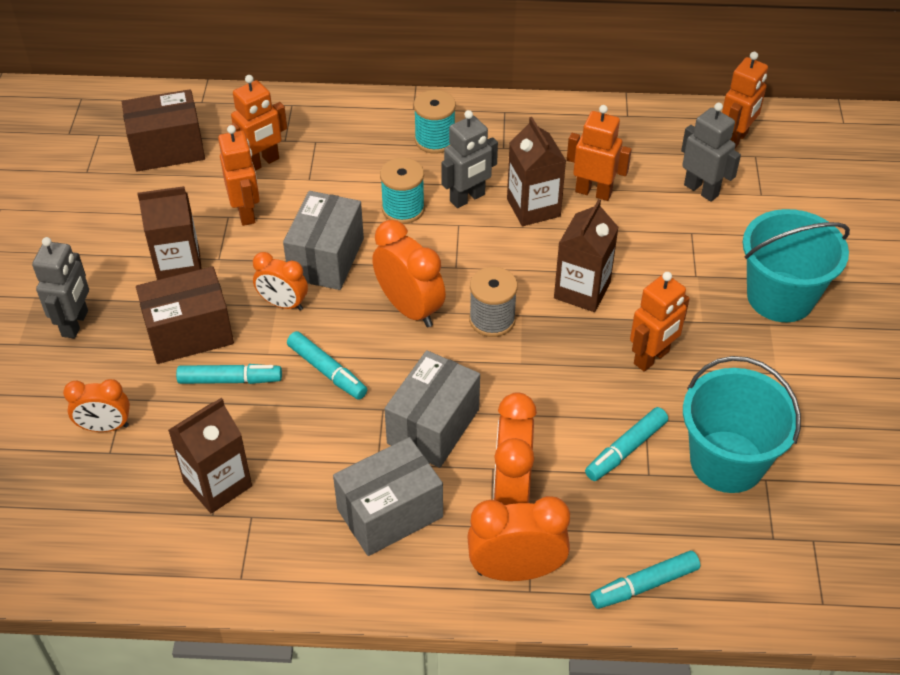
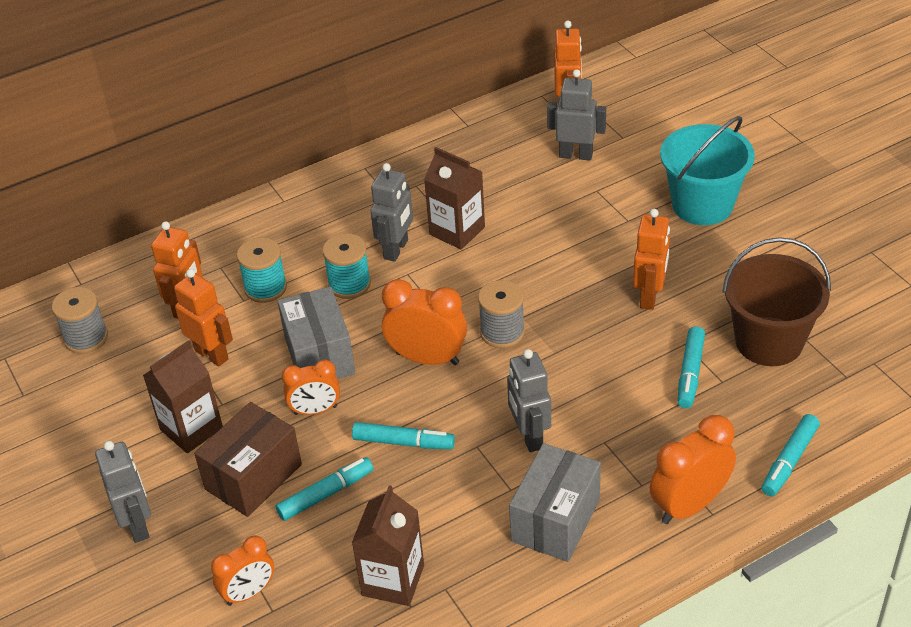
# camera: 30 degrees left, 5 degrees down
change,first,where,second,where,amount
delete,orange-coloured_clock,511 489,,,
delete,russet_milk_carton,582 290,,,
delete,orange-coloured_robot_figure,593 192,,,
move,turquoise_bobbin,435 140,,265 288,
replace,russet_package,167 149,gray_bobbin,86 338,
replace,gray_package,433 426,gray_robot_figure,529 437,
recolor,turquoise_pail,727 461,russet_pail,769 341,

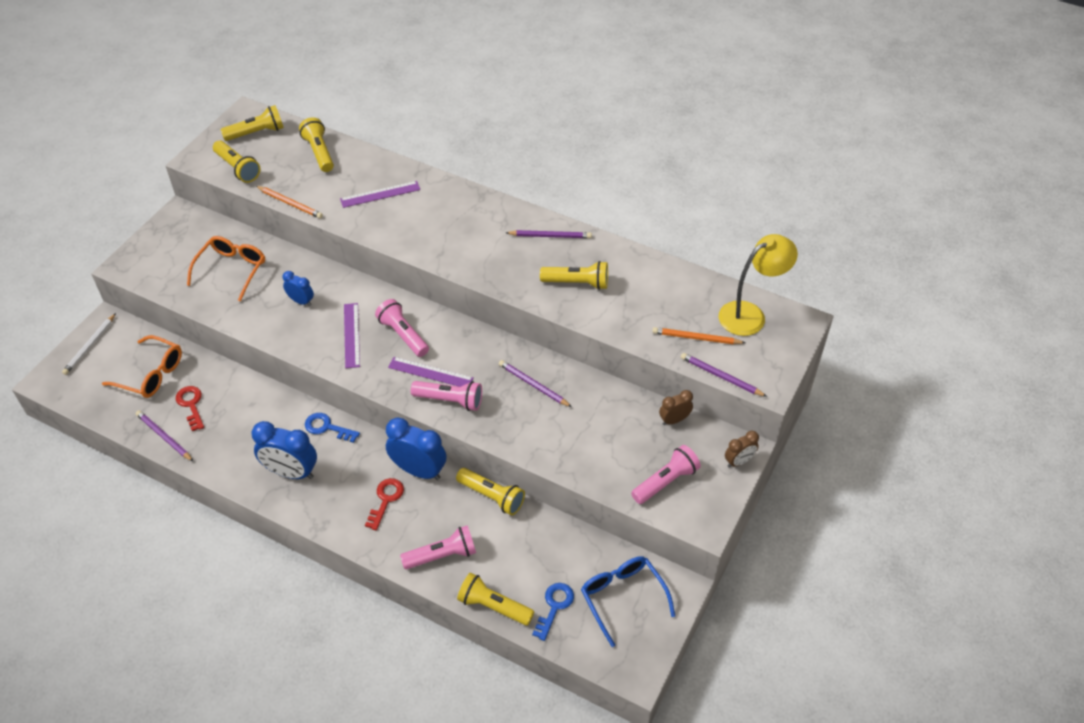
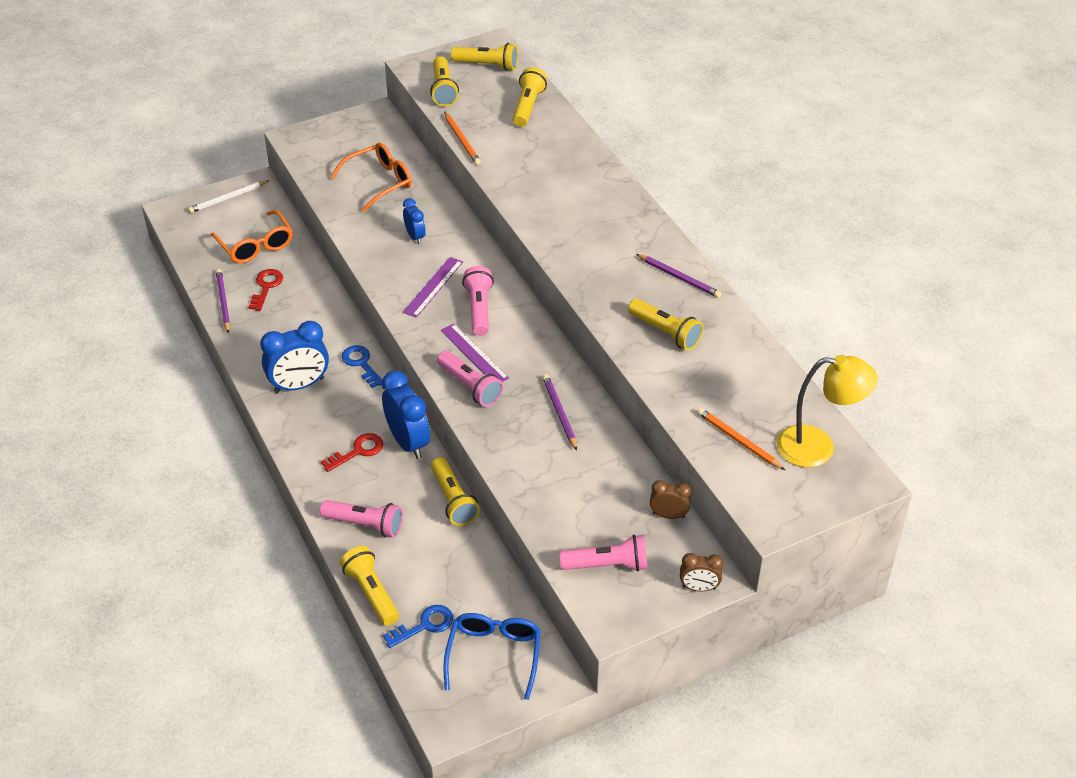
# camera: 35 degrees right, 5 degrees down
change,first,where,second,where,amount
delete,purple_measuring_stick,380 194,,,
delete,purple_lead_pencil,721 376,,,
rotate,cobalt_clock,291 472,,299 385,75 degrees counterclockwise

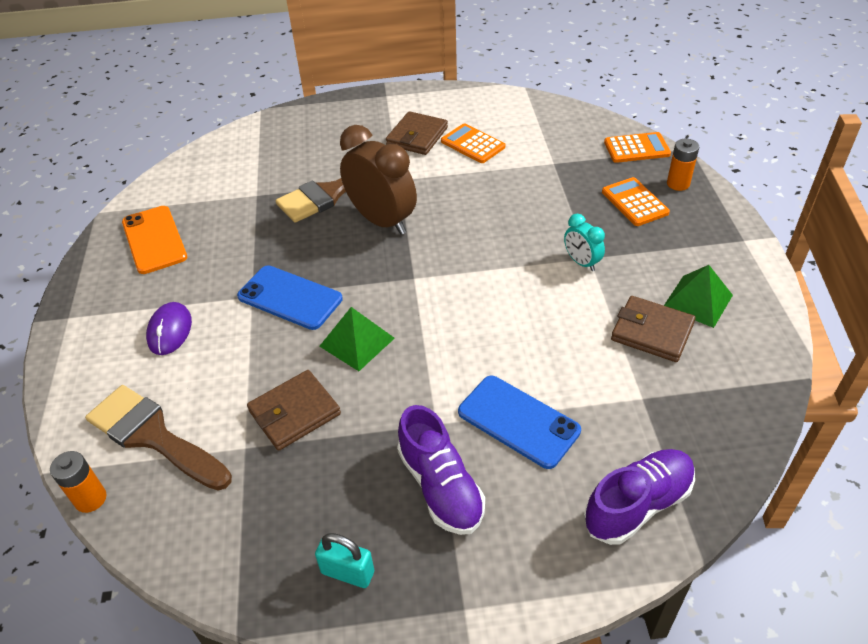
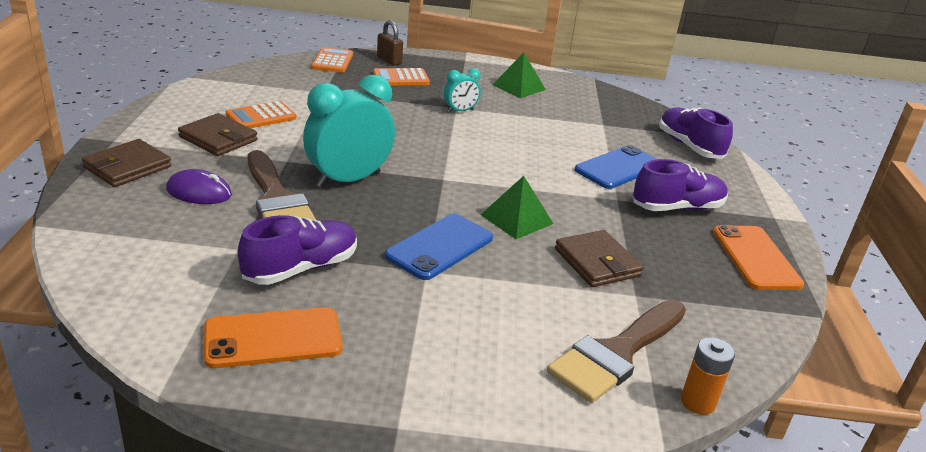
# camera: 85 degrees left, 15 degrees down
change,first,where,second,where,amount
insert,,,purple_sneaker,301 268,
move,purple_computer_mouse,170 331,,199 192,
move,russet_card_wallet,652 332,,127 167,
replace,turquoise_small_lock,347 572,orange-coloured_smartphone,756 258,
replace,orange-coloured_power_cell,678 184,russet_small_lock,389 60,
recolor,russet_clock,382 221,turquoise_clock,348 180,

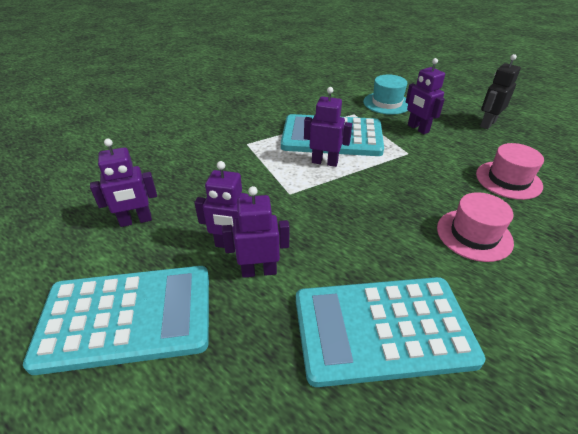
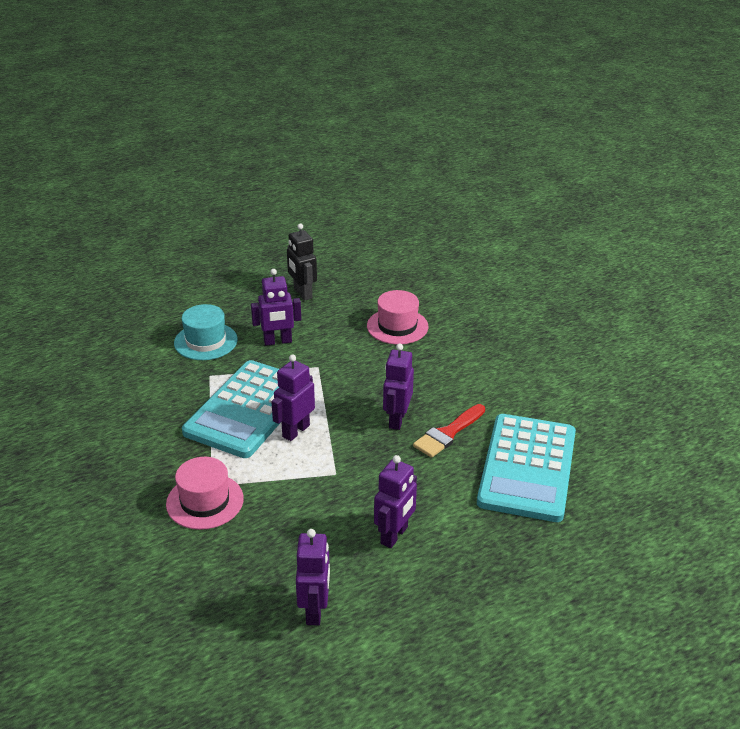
# camera: 70 degrees left, 5 degrees down
change,first,where,second,where,amount
delete,turquoise_calculator,127 317,,,
insert,,,crimson_paintbrush,448 433,
move,purple_robot_figure,259 271,,396 419,
move,rose-pink_tall_hat,474 235,,205 501,

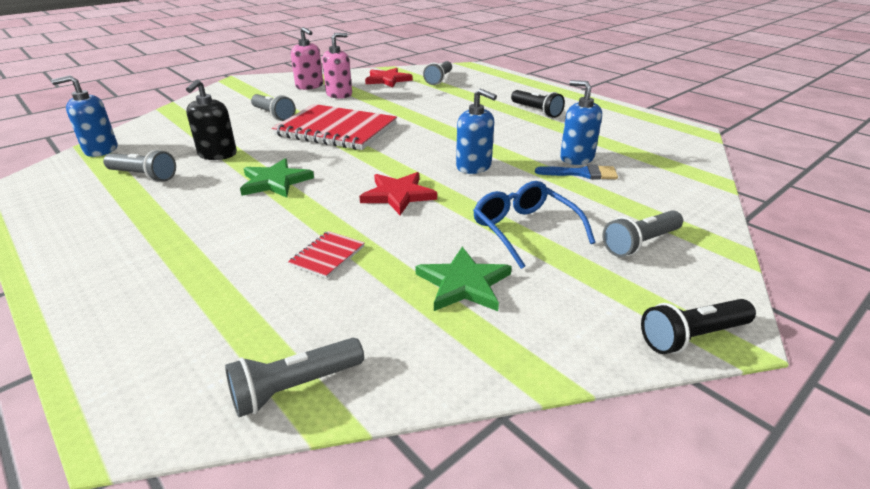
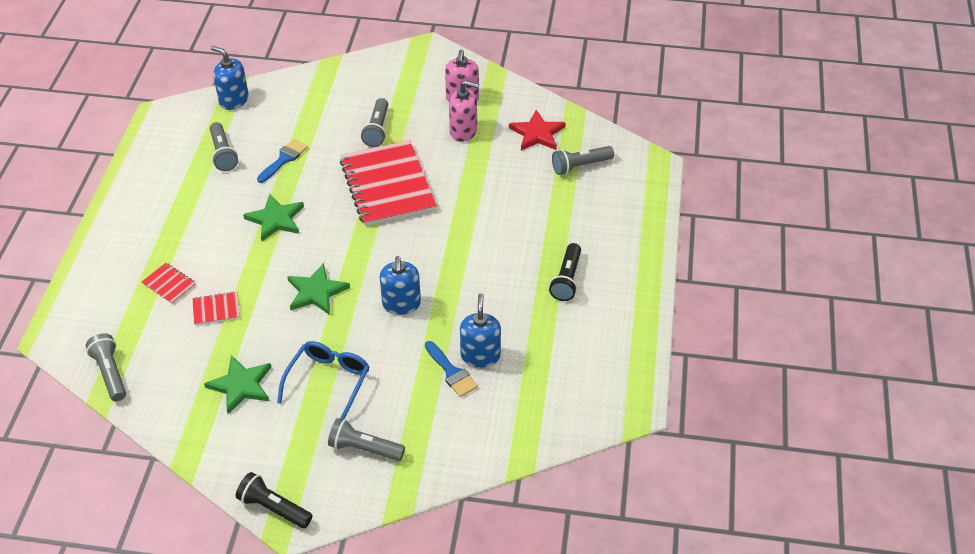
# camera: 50 degrees right, 15 degrees up
change,first,where,second,where,amount
insert,,,crimson_notebook,169 284,
replace,black_soap_pump,217 154,cobalt_paintbrush,284 159,
recolor,crimson_star,398 195,emerald_star,316 292,
rotate,gray_torch,295 387,,110 373,45 degrees clockwise

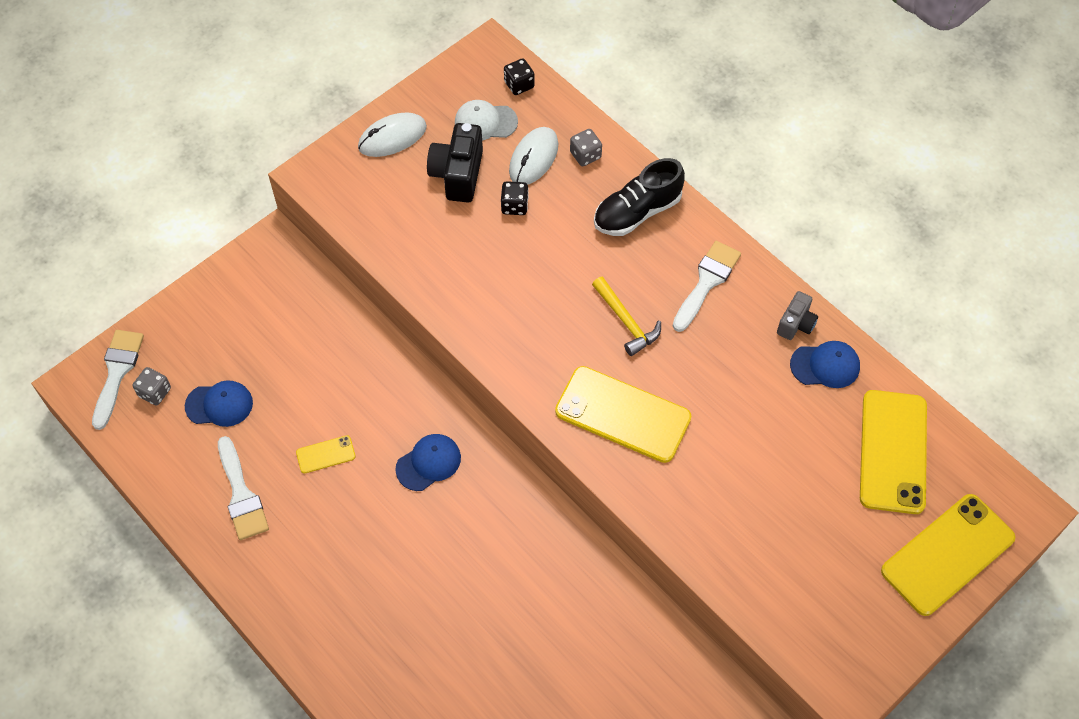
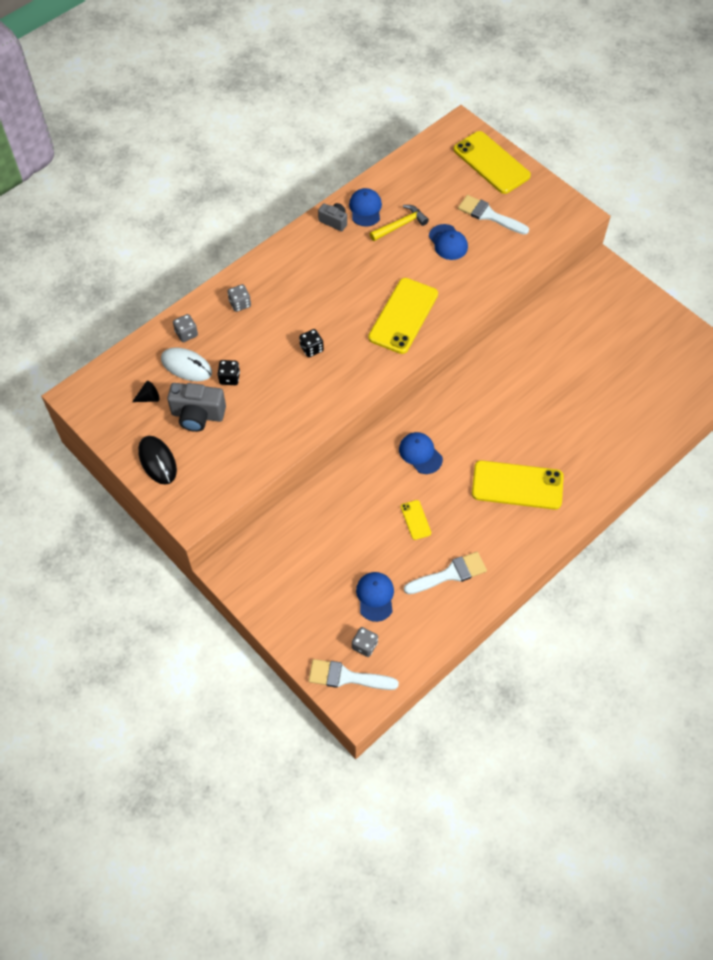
# camera: 90 degrees left, 0 degrees up
change,first,where,second,where,amount
insert,,,cobalt_cap,448 242,
move,black_game_die,519 85,,311 349,
move,bright_yellow_carpenter's_hammer,626 322,,400 225,
move,snow-white_paintbrush,706 282,,489 215,
move,bright_yellow_smartphone,893 451,,517 485,
replace,snow-white_cap,485 122,black_solid_cone,149 398,
replace,black_sneaker,637 212,gray_game_die,240 304,
recolor,snow-white_computer_mouse,392 137,black_computer_mouse,157 461,
recolor,black_photo_camera,457 174,gray_photo_camera,198 415,

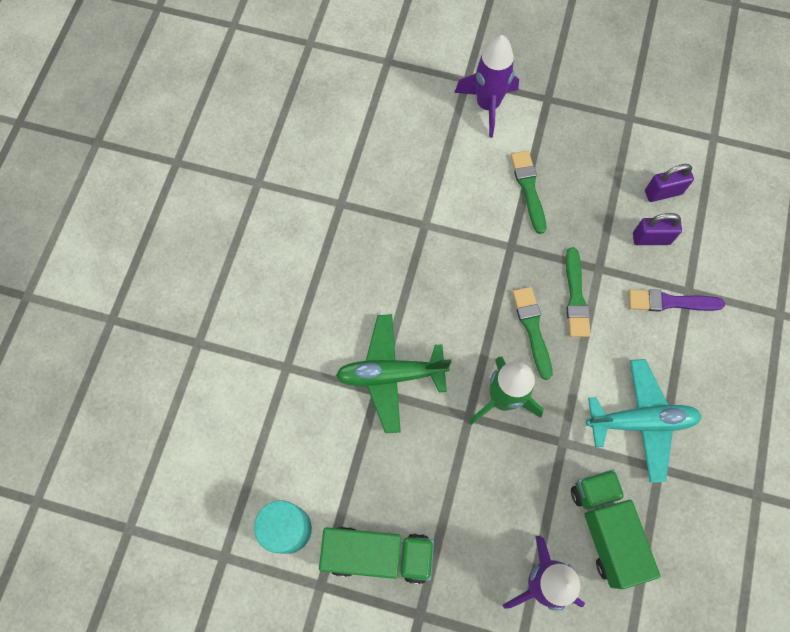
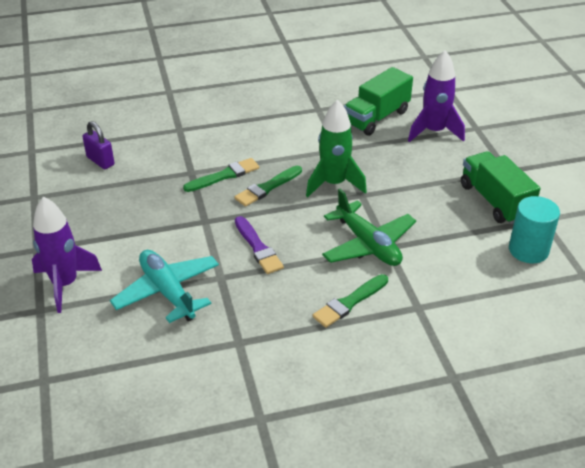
# camera: 120 degrees left, 30 degrees down
change,first,where,second,where,amount
delete,purple_small_lock,651 238,,,
move,emerald_paintbrush,528 188,,349 302,
move,turquoise_toy_plane,641 421,,167 292,
move,purple_paintbrush,670 302,,258 247,

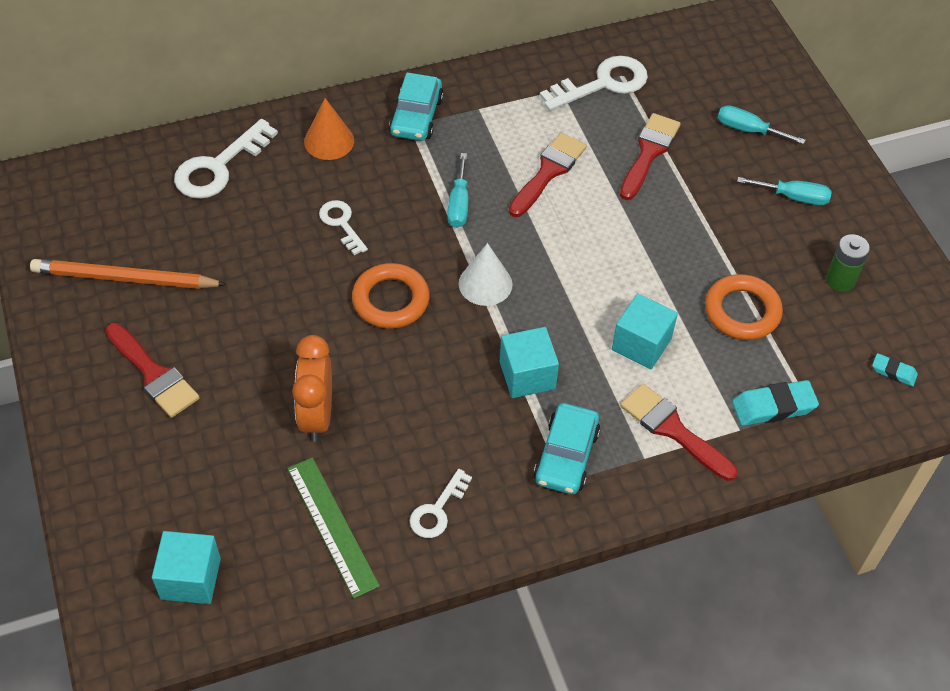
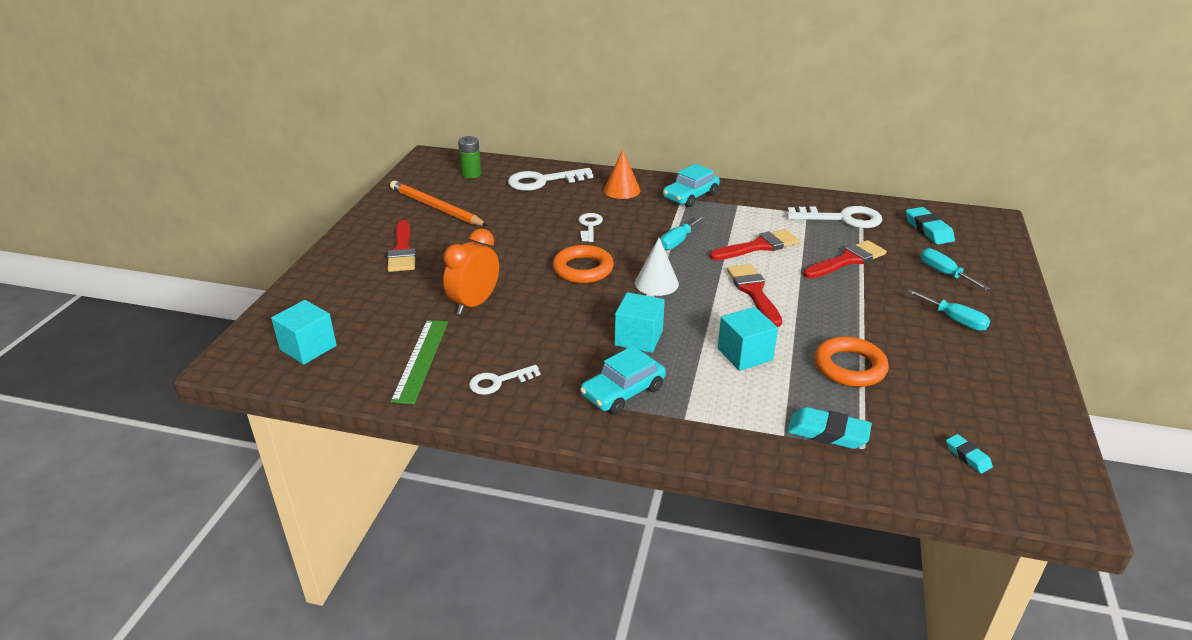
# camera: 35 degrees right, 20 degrees down
change,first,where,second,where,amount
insert,,,turquoise_gum_eraser,928 230,
move,crimson_paintbrush,672 430,,754 292,
move,emerald_power_cell,840 280,,471 174,

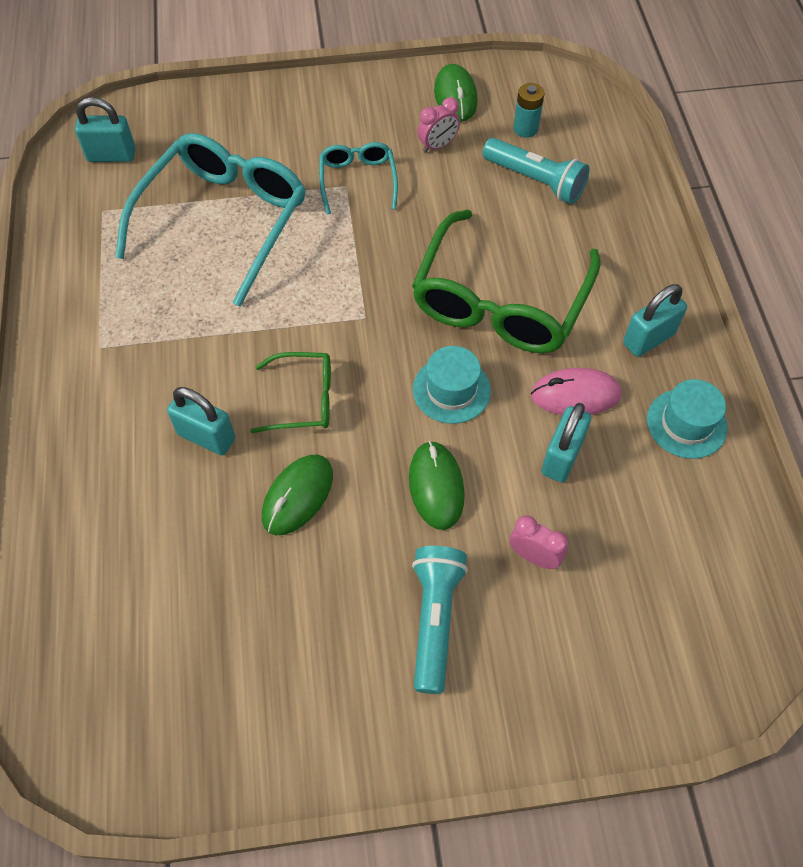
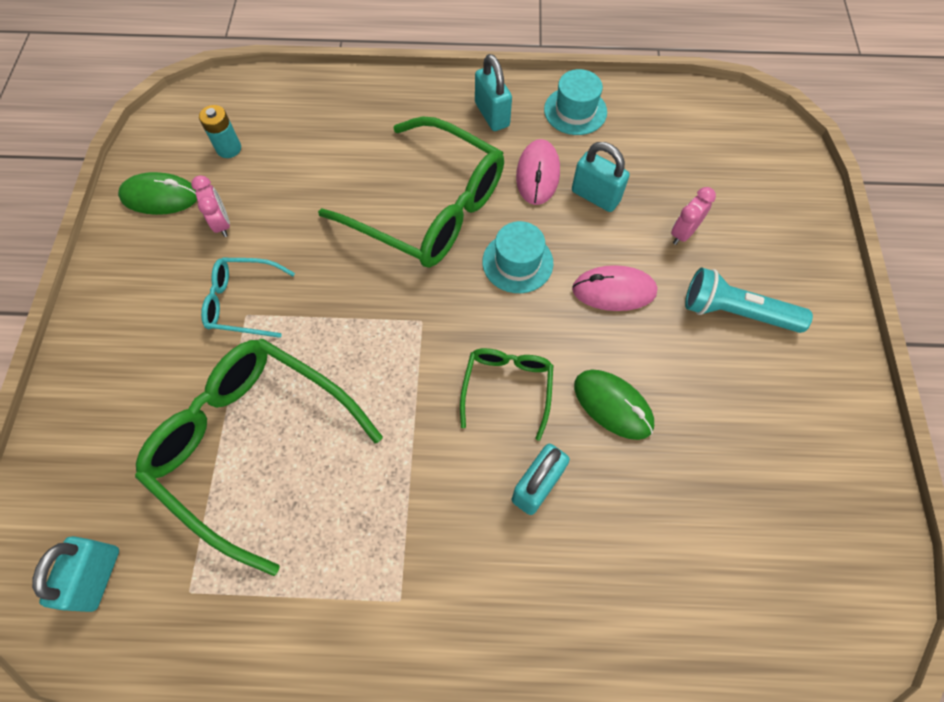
# camera: 80 degrees left, 5 degrees up
change,first,where,second,where,amount
delete,turquoise_torch,535 181,,,
recolor,turquoise_spectacles,223 221,emerald_spectacles,254 446,
recolor,emerald_computer_mouse,436 486,rose-pink_computer_mouse,614 291,

